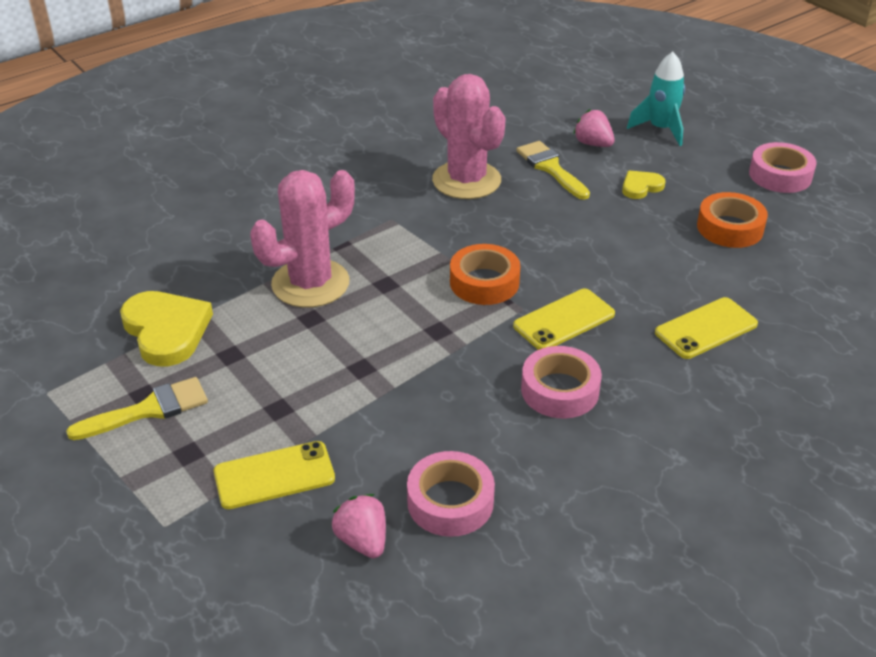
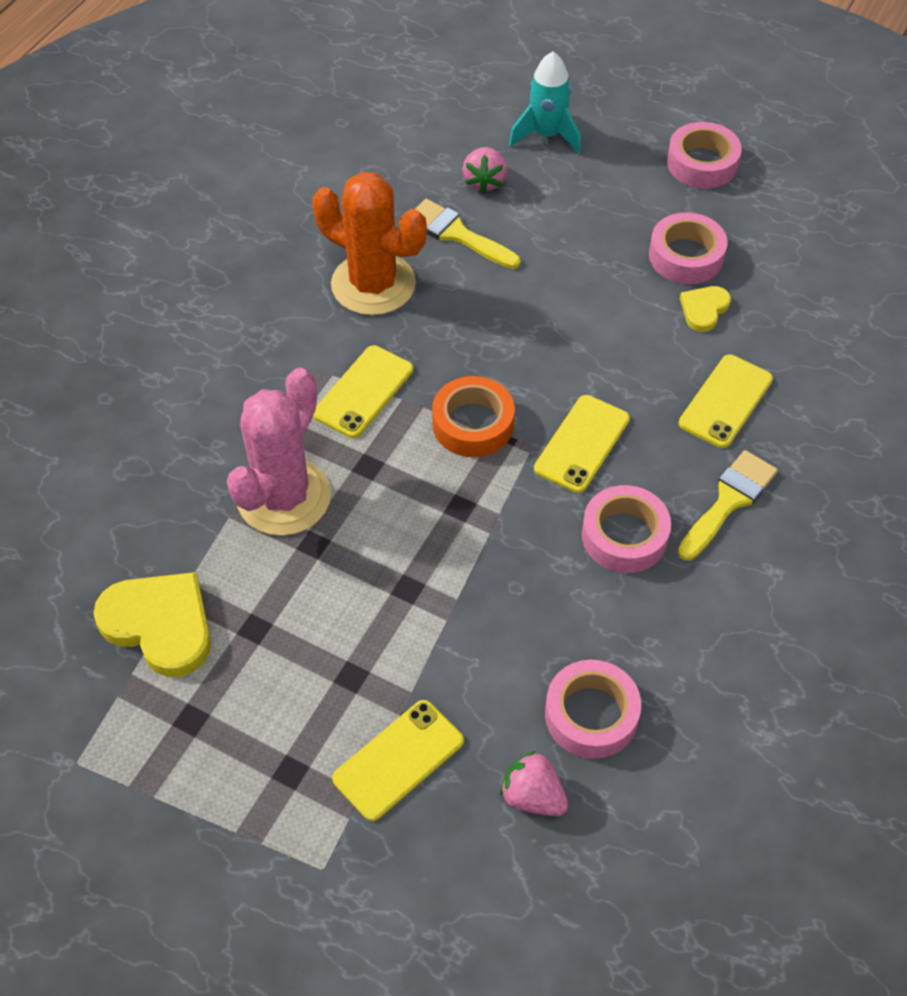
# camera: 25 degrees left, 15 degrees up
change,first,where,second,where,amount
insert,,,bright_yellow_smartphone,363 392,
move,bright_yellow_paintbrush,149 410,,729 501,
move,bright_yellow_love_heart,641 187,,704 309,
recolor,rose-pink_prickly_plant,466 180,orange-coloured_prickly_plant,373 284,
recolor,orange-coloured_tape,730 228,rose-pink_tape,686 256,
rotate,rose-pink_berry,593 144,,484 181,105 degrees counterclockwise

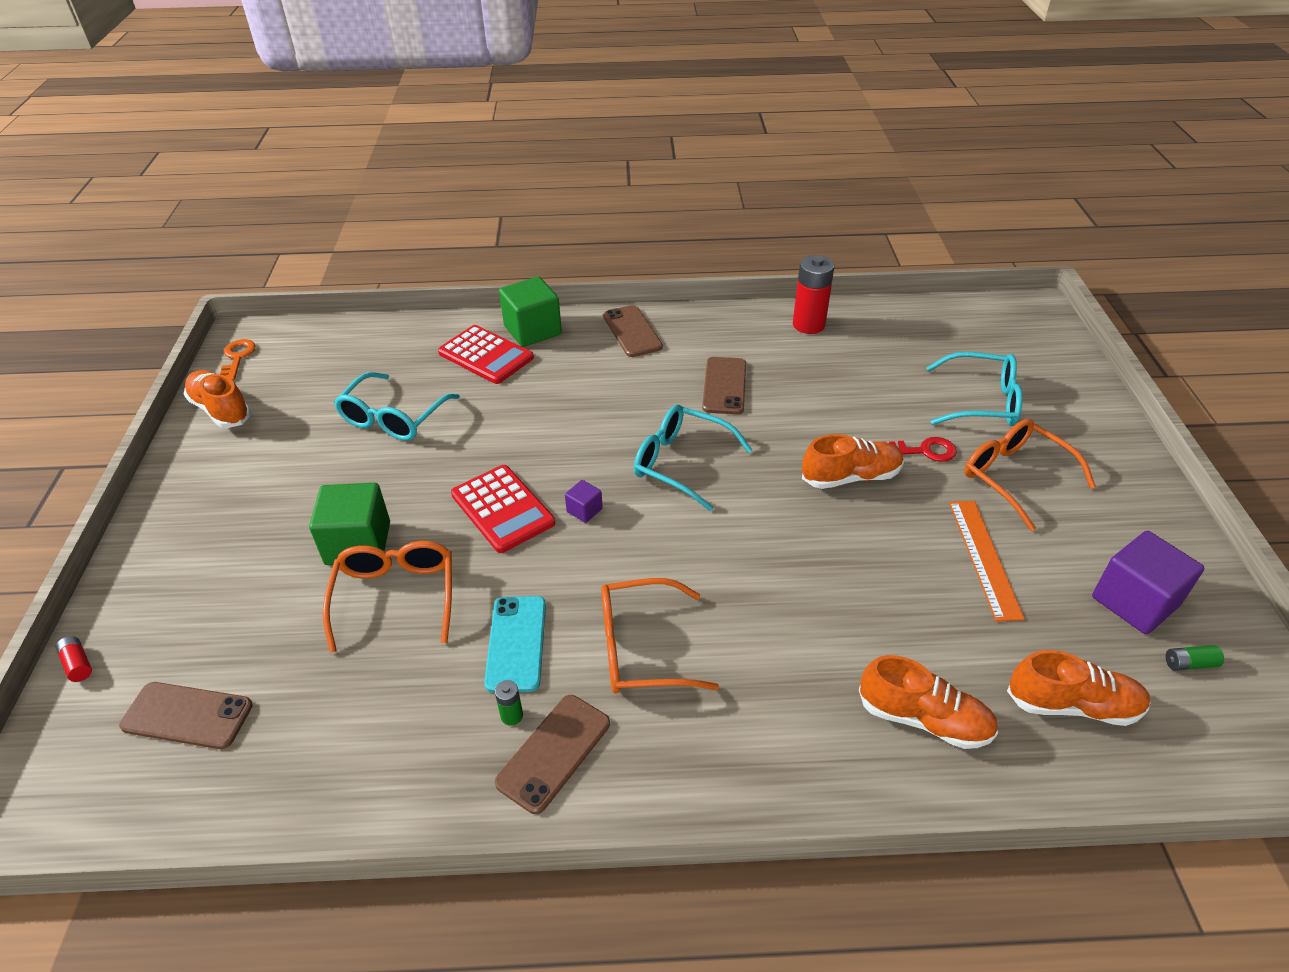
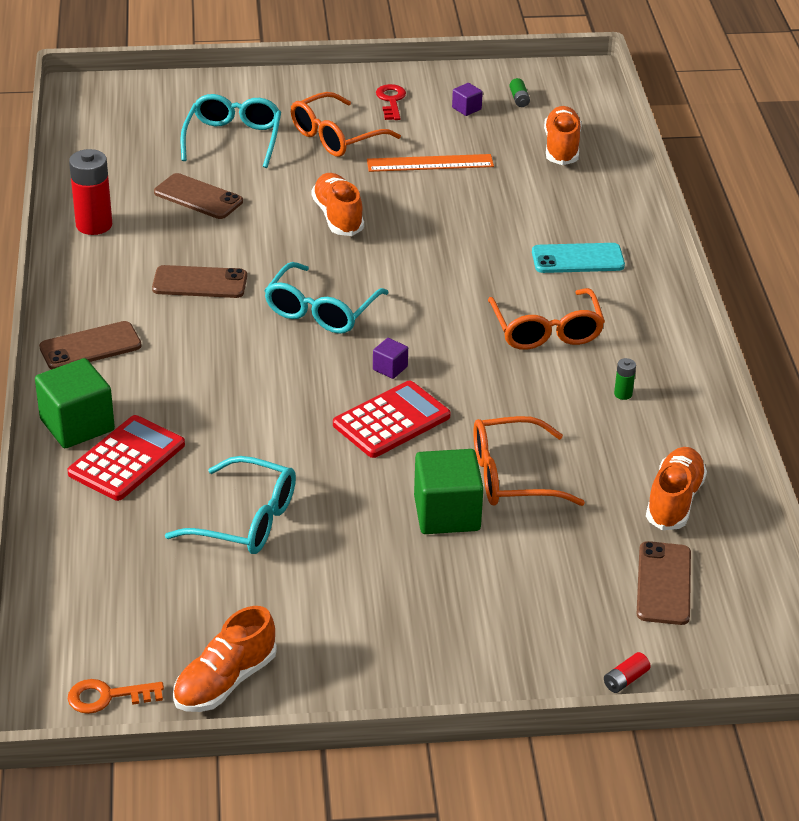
# camera: 95 degrees left, 5 degrees down
change,first,where,second,where,amount
move,turquoise_smartphone,516 643,,577 259,
move,russet_smartphone,554 752,,198 197,
move,orange-coloured_sneaker,923 719,,674 501,
move,crimson_latchkey,924 451,,391 101,
resize,purple_block,1134 601,,466 108,x0.47

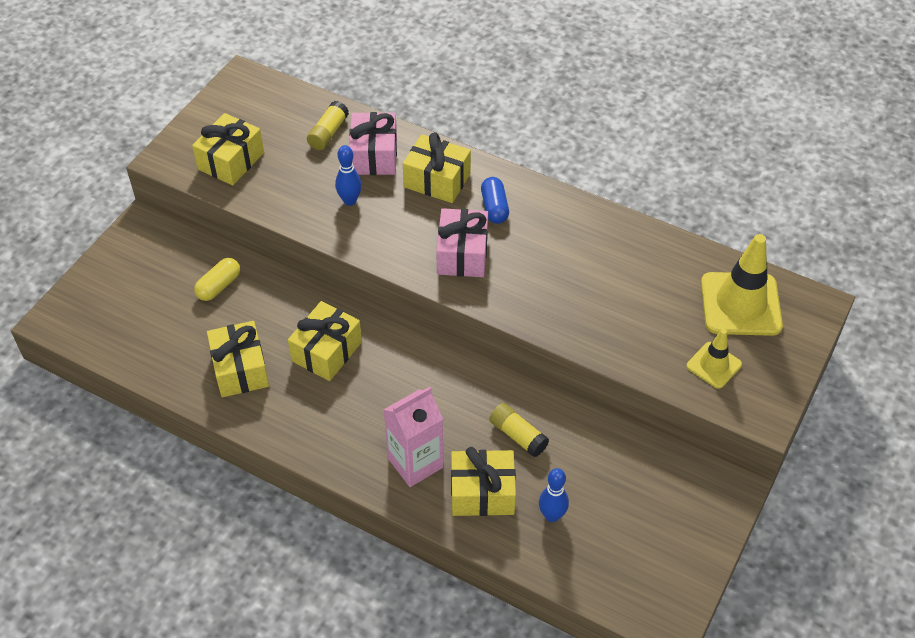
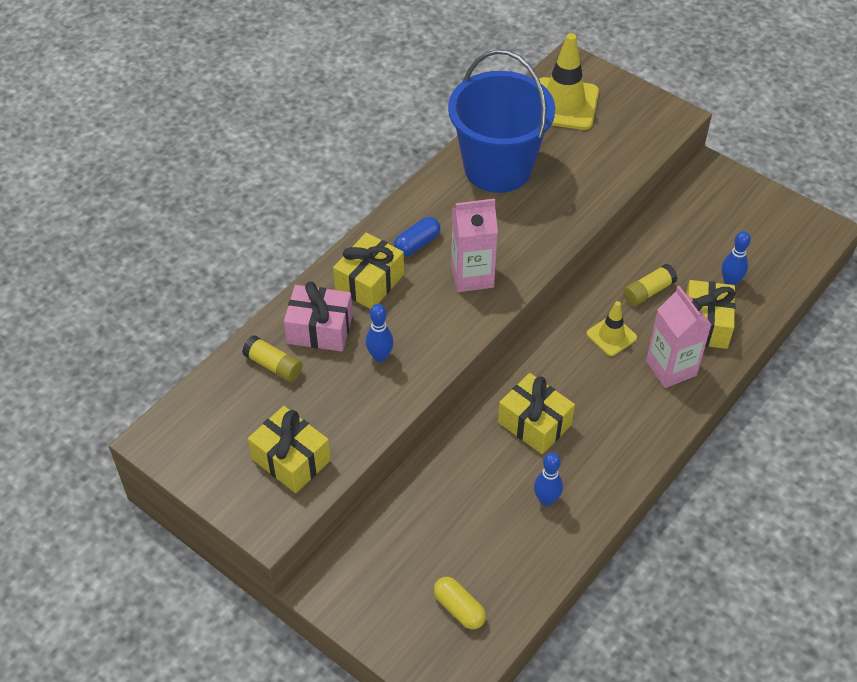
# camera: 80 degrees left, 0 degrees up
change,first,where,second,where,amount
insert,,,cobalt_pail,498 168,
move,bright_yellow_capsule,219 286,,459 608,
move,bright_yellow_safety_cone,714 365,,611 336,
replace,bright_yellow_present,240 369,cobalt_bowling_pin,546 500,
replace,rose-pink_present,462 254,rose-pink_milk_carton,472 276,
rotate,cobalt_capsule,494 207,,417 244,45 degrees counterclockwise

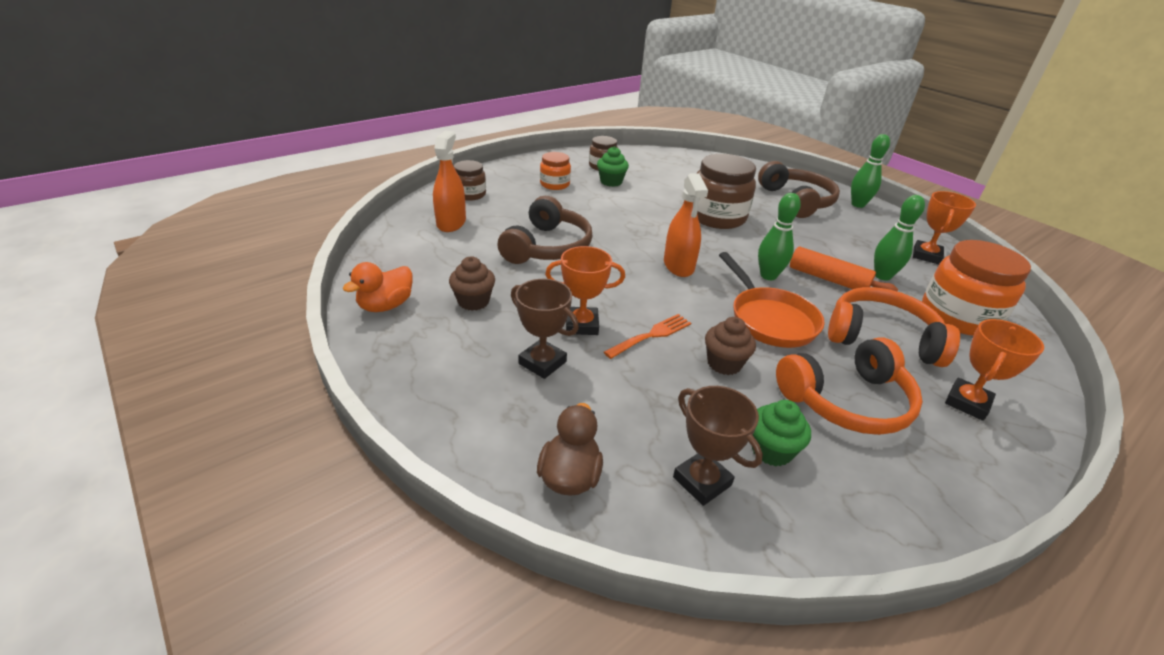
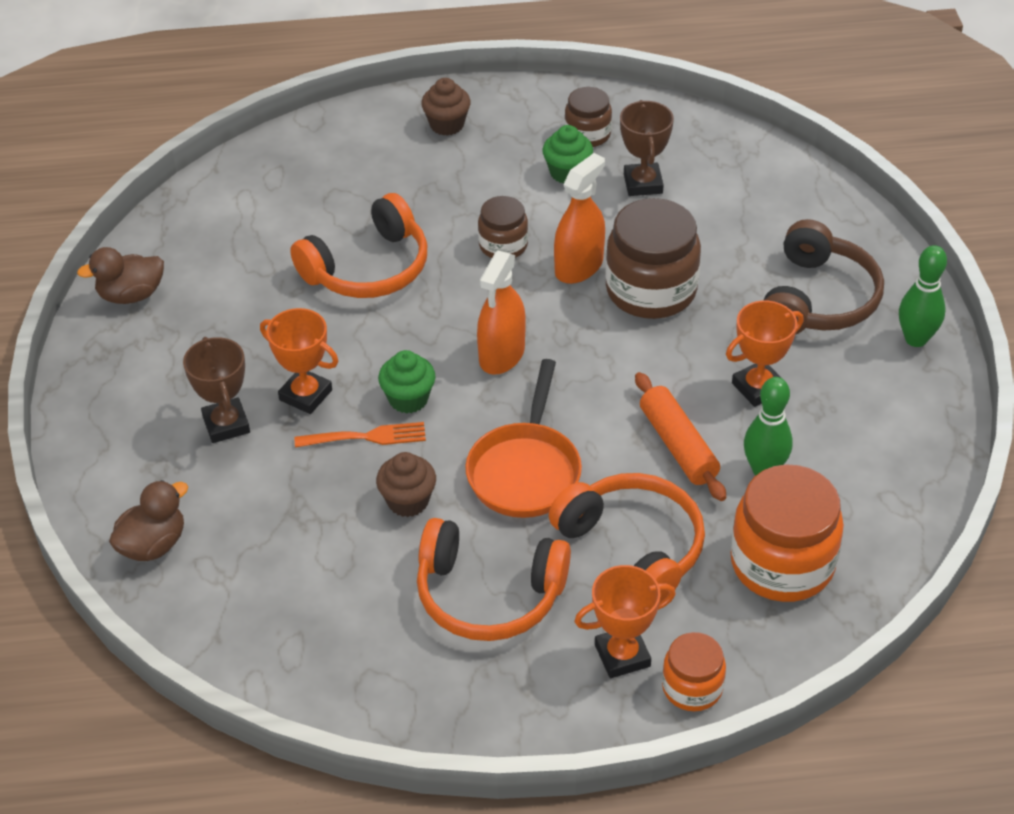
# camera: 35 degrees right, 10 degrees up
change,first,where,second,where,amount
delete,emerald_bowling_pin,768 276,,,
move,orange-coloured_sprayer,451 223,,579 266,
move,russet_fairy_cake,473 301,,447 125,
move,russet_jar,470 194,,503 245,
move,orange-coloured_jar,555 184,,692 687,
move,russet_prize_cup,702 481,,643 184,
move,emerald_fairy_cake,771 450,,408 399,
move,orange-coloured_prize_cup,926 255,,758 387,
recolor,orange-coloured_rubber_duck,386 306,russet_rubber_duck,131 295,
recolor,russet_headphones,547 247,orange-coloured_headphones,368 268,

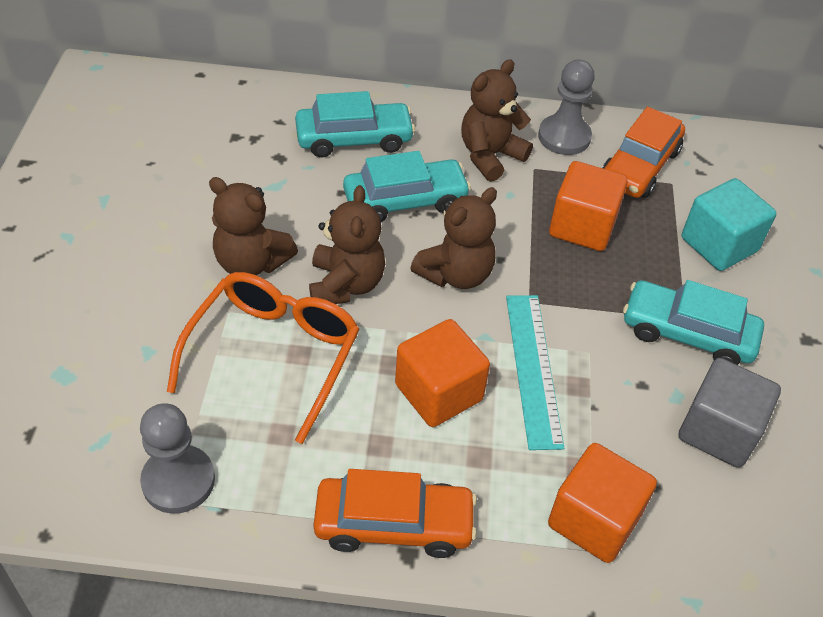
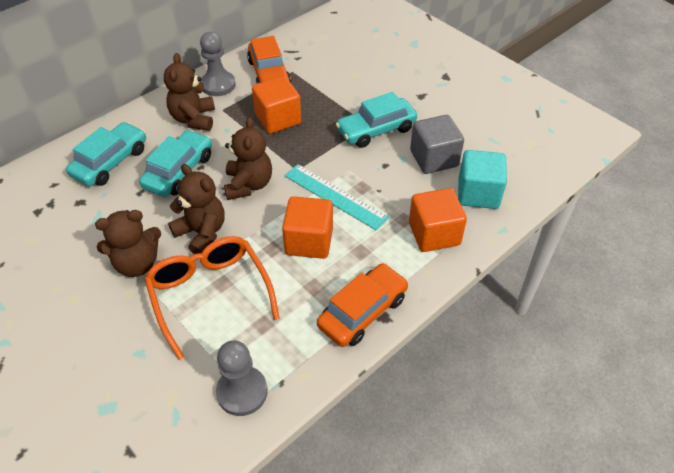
# camera: 45 degrees left, 0 degrees up
change,first,where,second,where,amount
move,turquoise_block,719 245,,478 193,

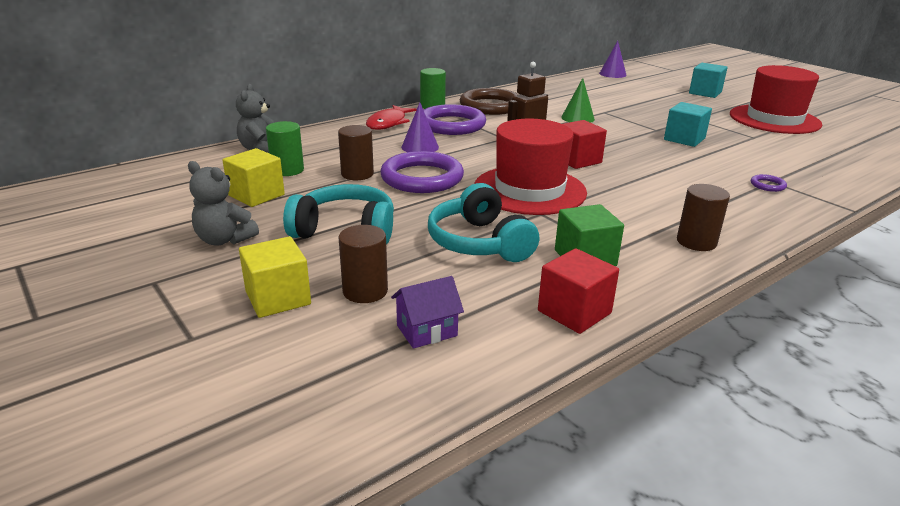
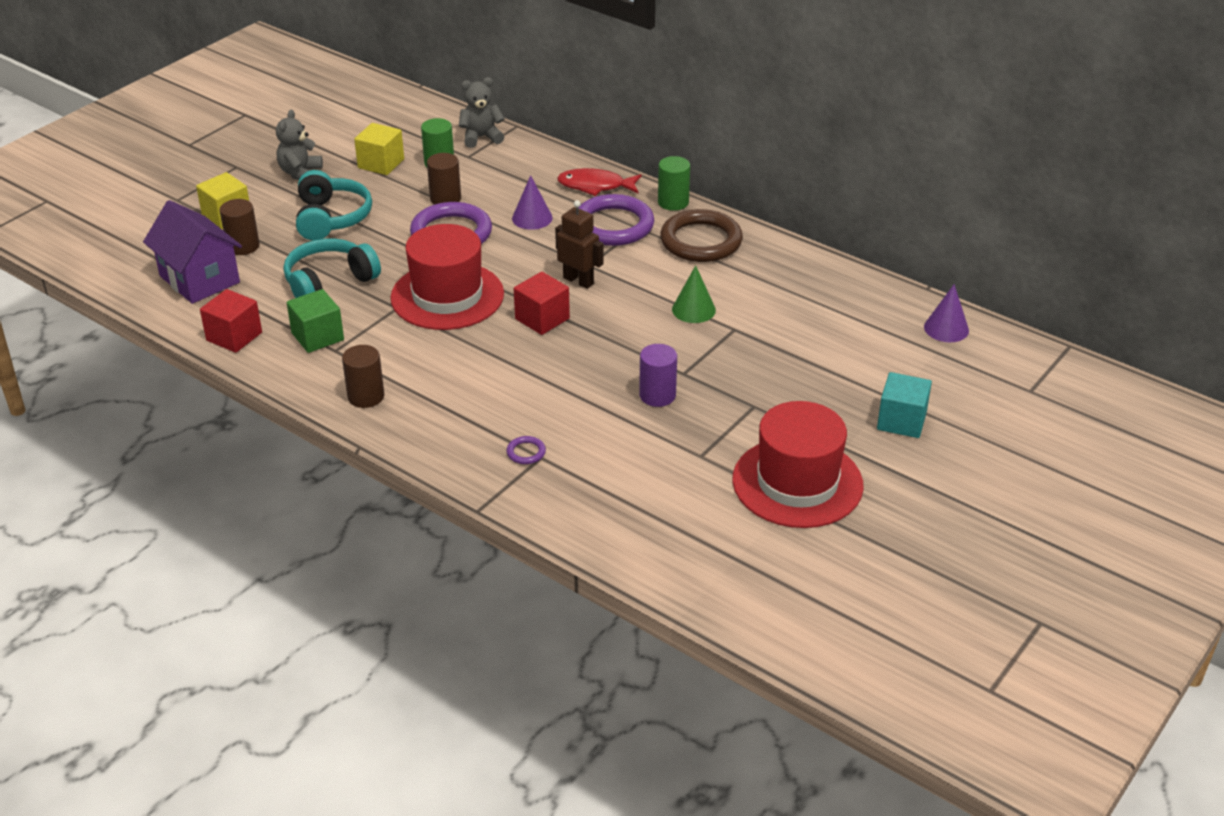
# camera: 75 degrees right, 10 degrees up
change,first,where,second,where,amount
replace,turquoise_block,684 139,purple_cylinder,657 395,
resize,purple_cottage,427 330,,199 279,x1.94

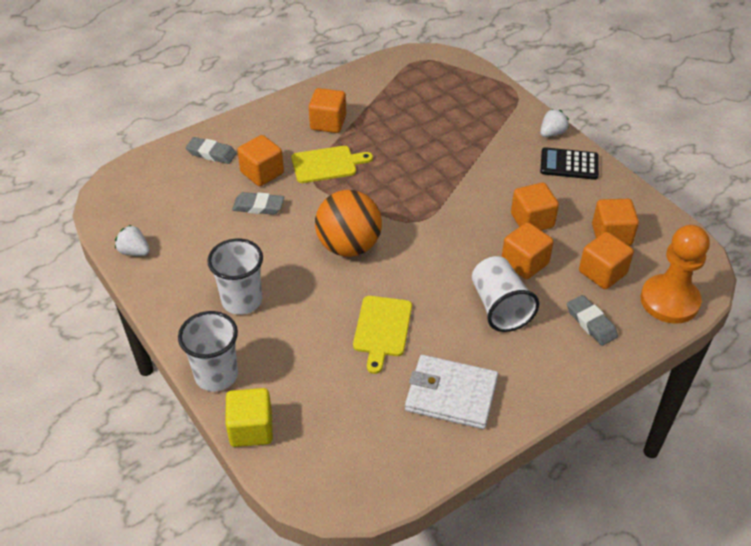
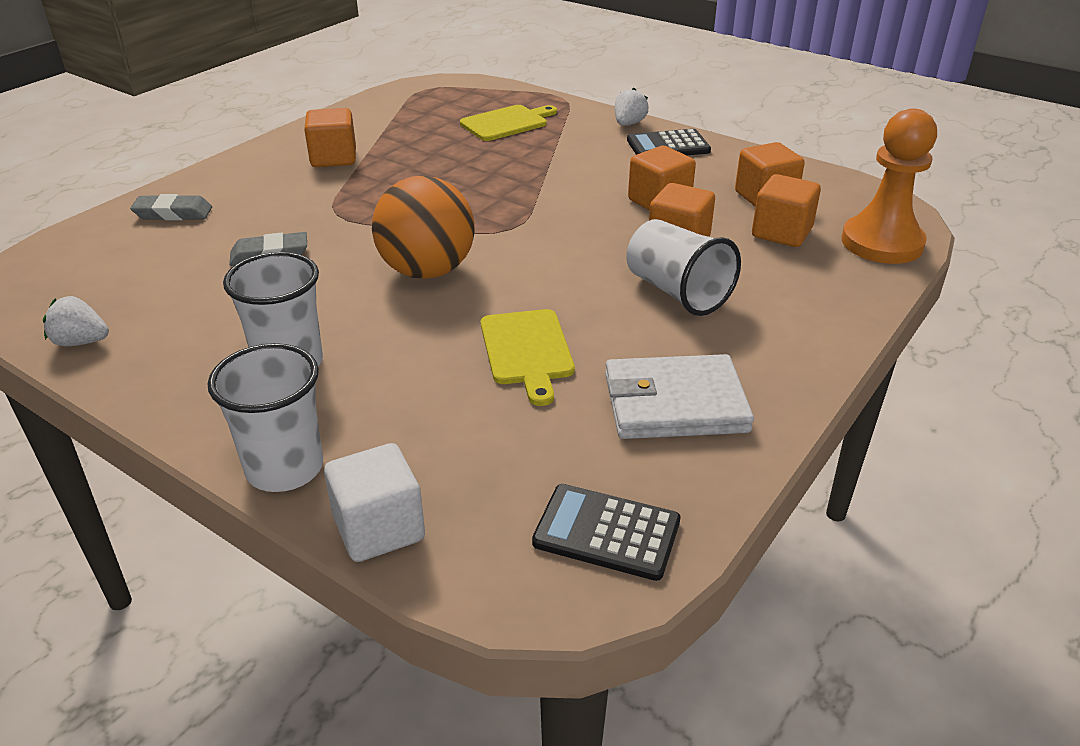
# camera: 20 degrees left, 10 degrees down
change,first,where,second,where,amount
delete,orange-coloured_block,262 173,,,
delete,gray_gum_eraser,591 323,,,
insert,,,black_calculator,606 532,
move,bright_yellow_chopping_board,327 164,,507 123,
recolor,bright_yellow_block,251 429,snow-white_block,379 528,

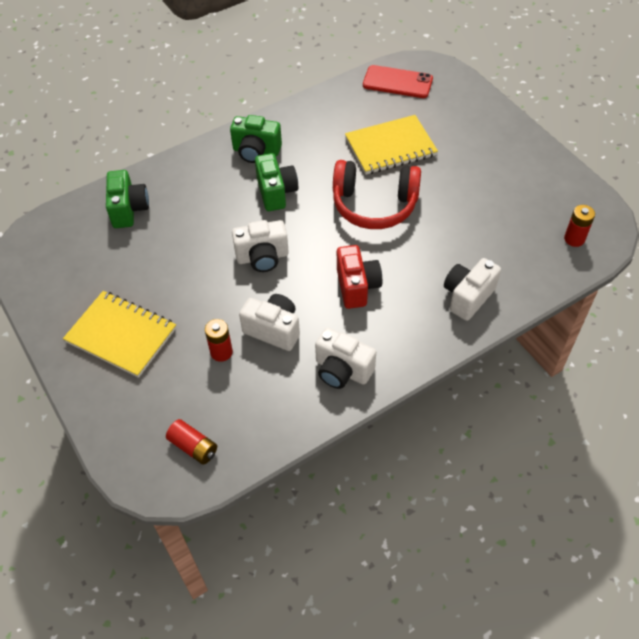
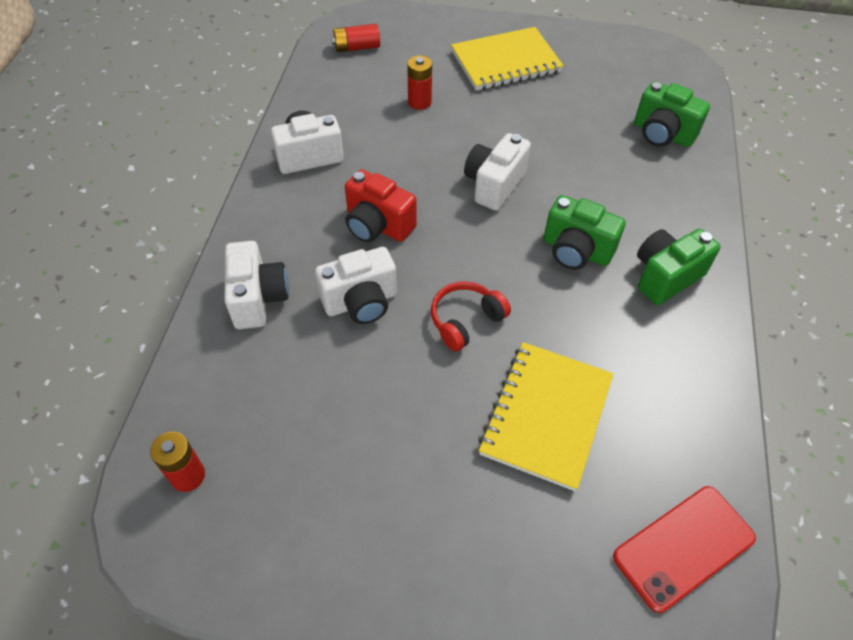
# camera: 130 degrees right, 0 degrees up
change,first,where,second,where,amount
move,snow-white_photo_camera,273 330,,361 302,
resize,crimson_headphones,374 205,,466 320,x0.55

